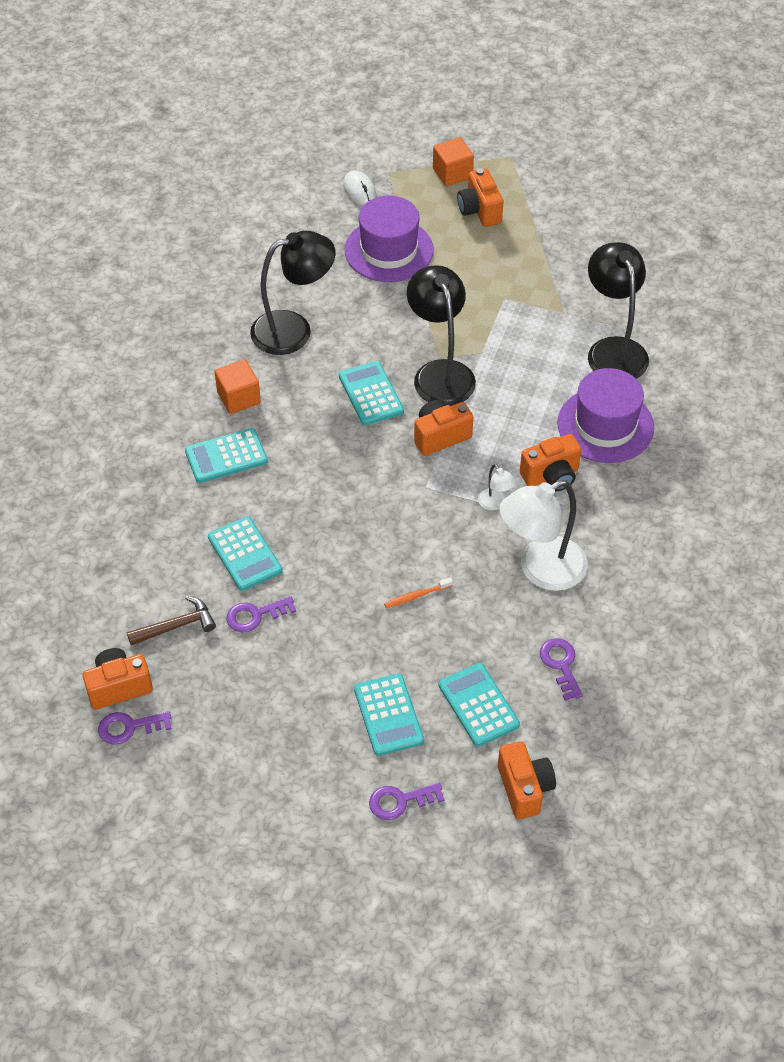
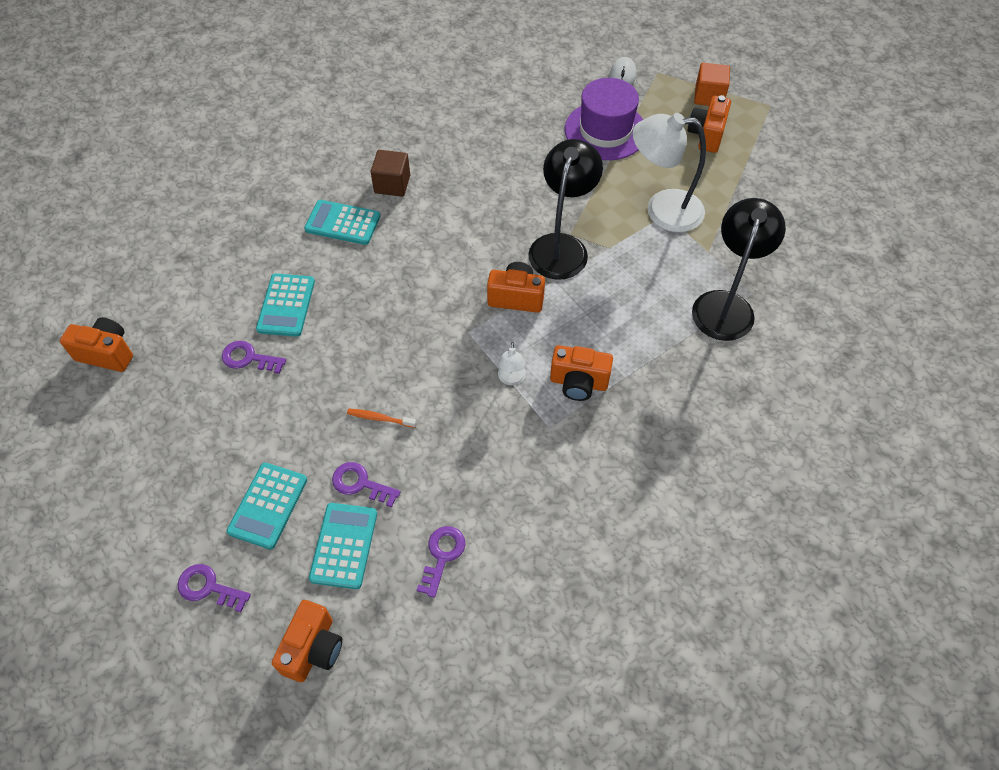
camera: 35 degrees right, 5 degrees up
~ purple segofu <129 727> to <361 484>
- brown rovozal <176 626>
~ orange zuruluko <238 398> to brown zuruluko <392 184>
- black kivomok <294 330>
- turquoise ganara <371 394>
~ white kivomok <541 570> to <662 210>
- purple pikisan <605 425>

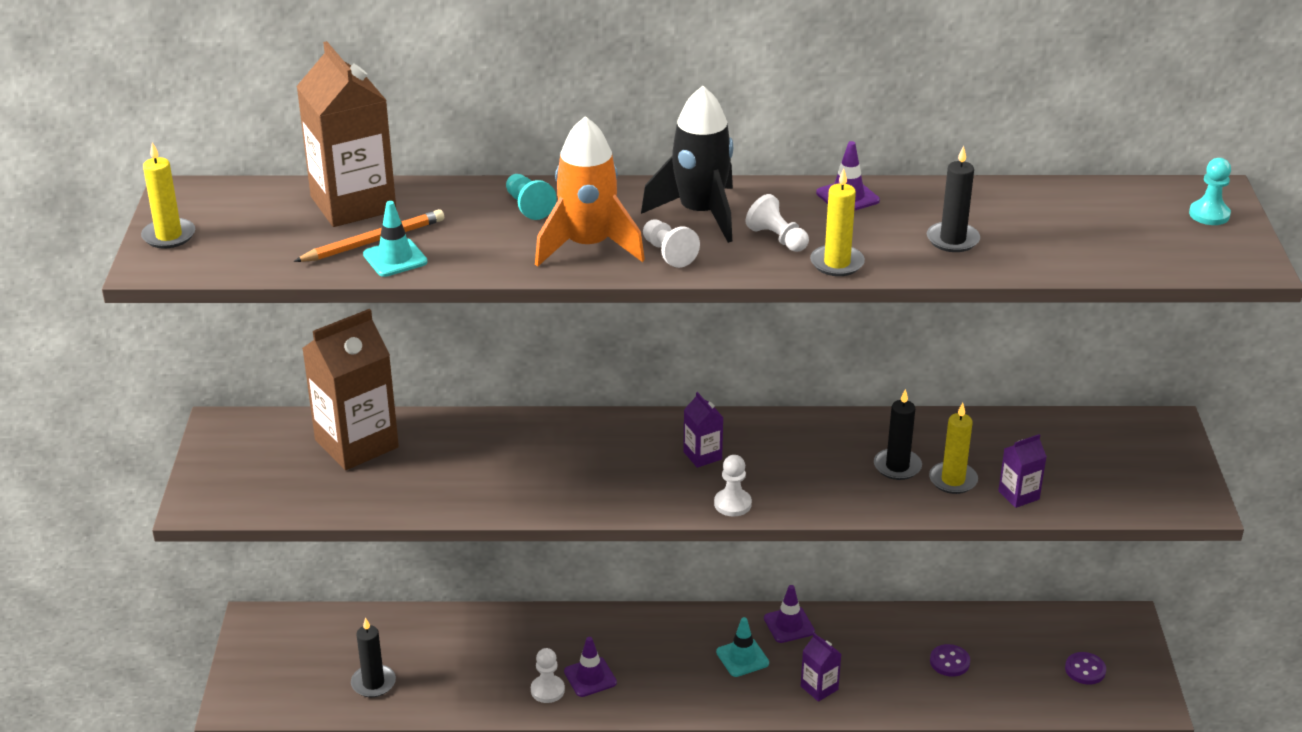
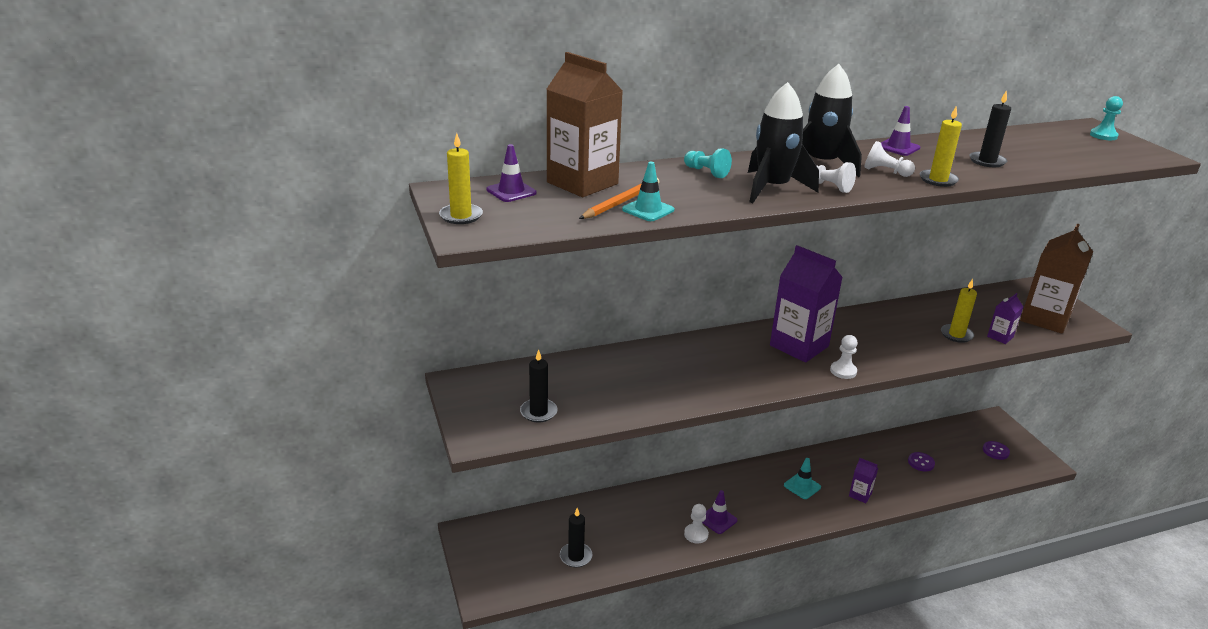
camera: 20 degrees left, 5 degrees down
~ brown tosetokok <356 444> to <1045 319>
~ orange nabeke <588 246> to black nabeke <772 188>
~ purple tosetokok <702 455> = <799 346> x2.16
~ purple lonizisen <789 625> to <511 191>
~ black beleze <897 466> to <538 412>

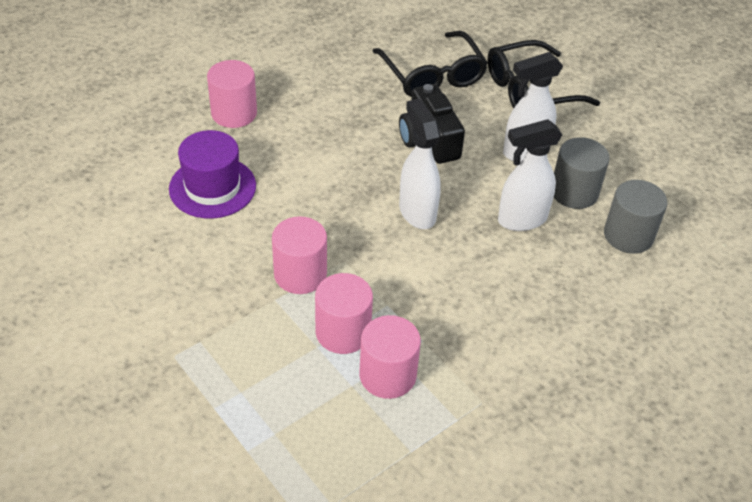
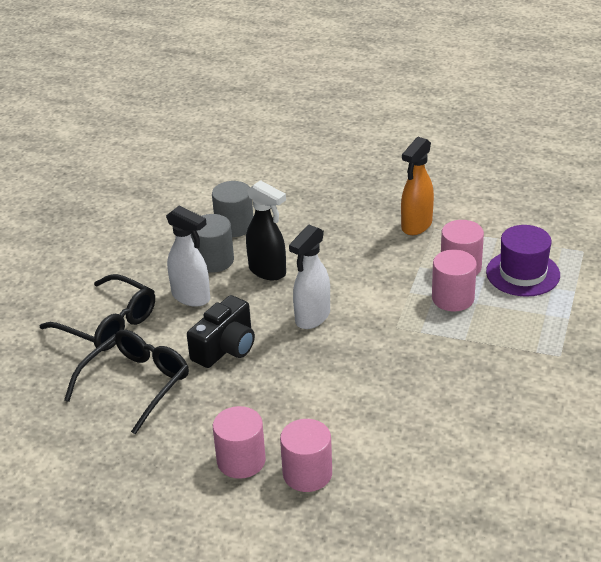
camera: 120 degrees left, 10 degrees down
~ purple pikisan <212 187> to <523 273>
~ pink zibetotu <300 274> to <241 461>
~ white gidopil <521 220> to black gidopil <268 271>
+ orange gidopil <416 226>

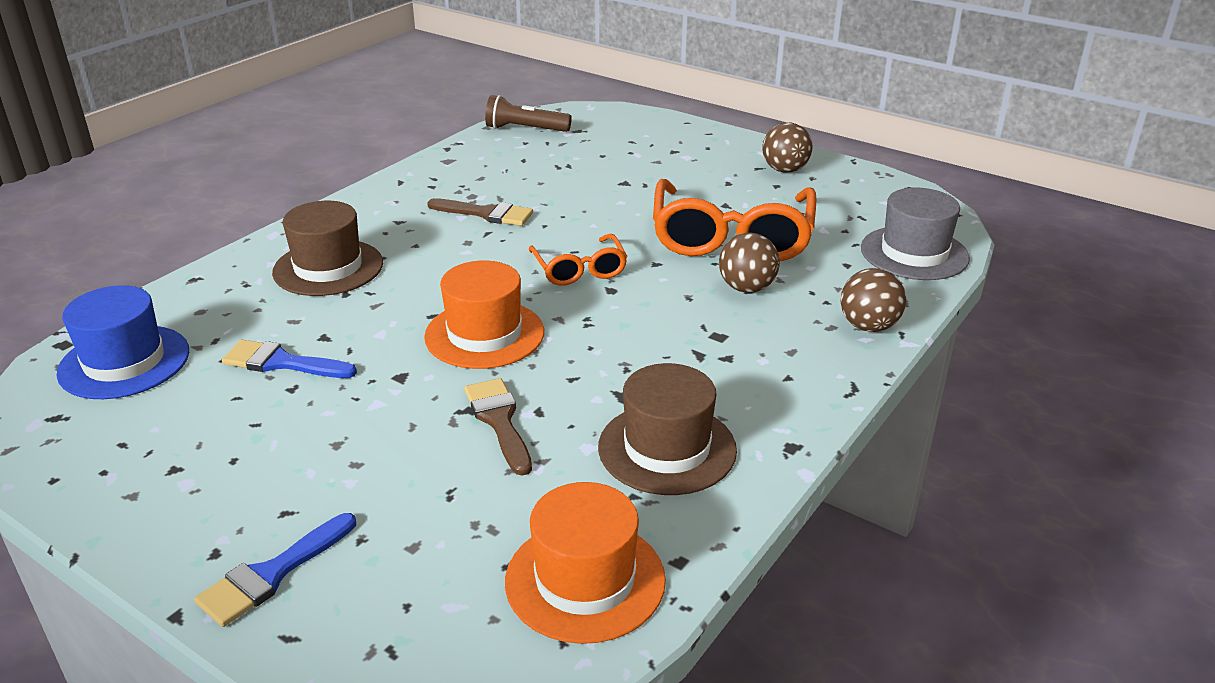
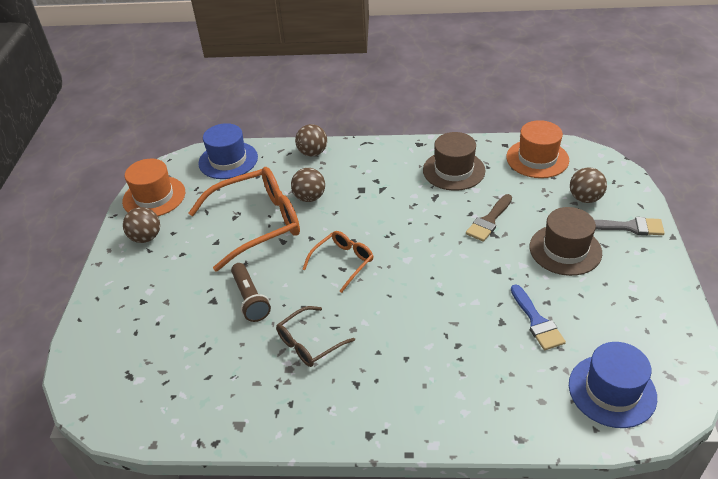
camera: 120 degrees left, 10 degrees up
~ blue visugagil <271 574> to grey visugagil <629 227>
~ brown pikisan <328 268> to <565 250>
~ orange pikisan <484 334> to <154 197>
~ brown visugagil <486 214> to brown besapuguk <309 343>
~ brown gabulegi <525 129> to <250 299>
~ grey pikisan <914 253> to blue pikisan <228 160>
+ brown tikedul <585 198>

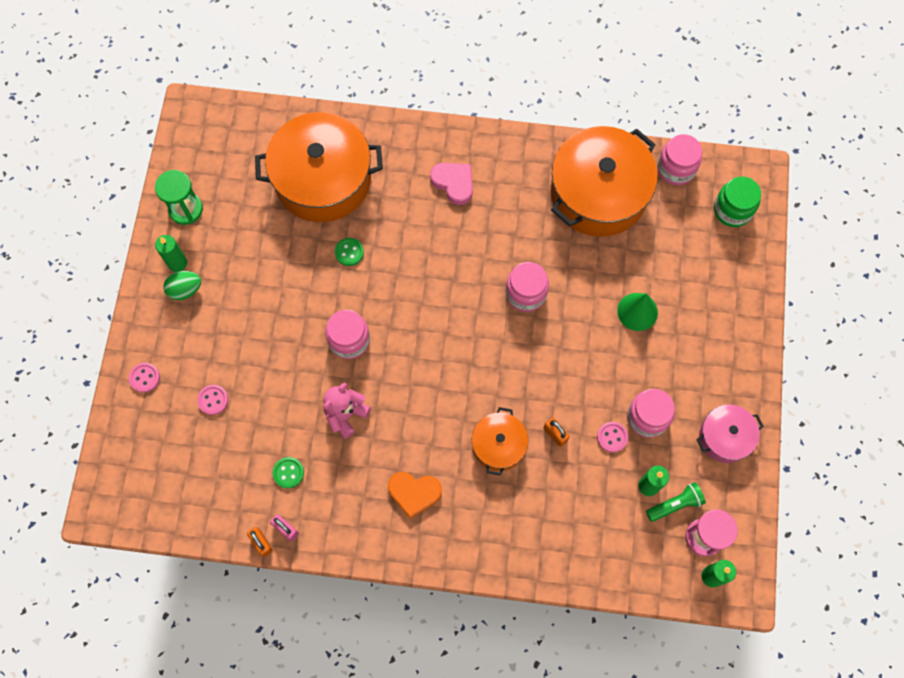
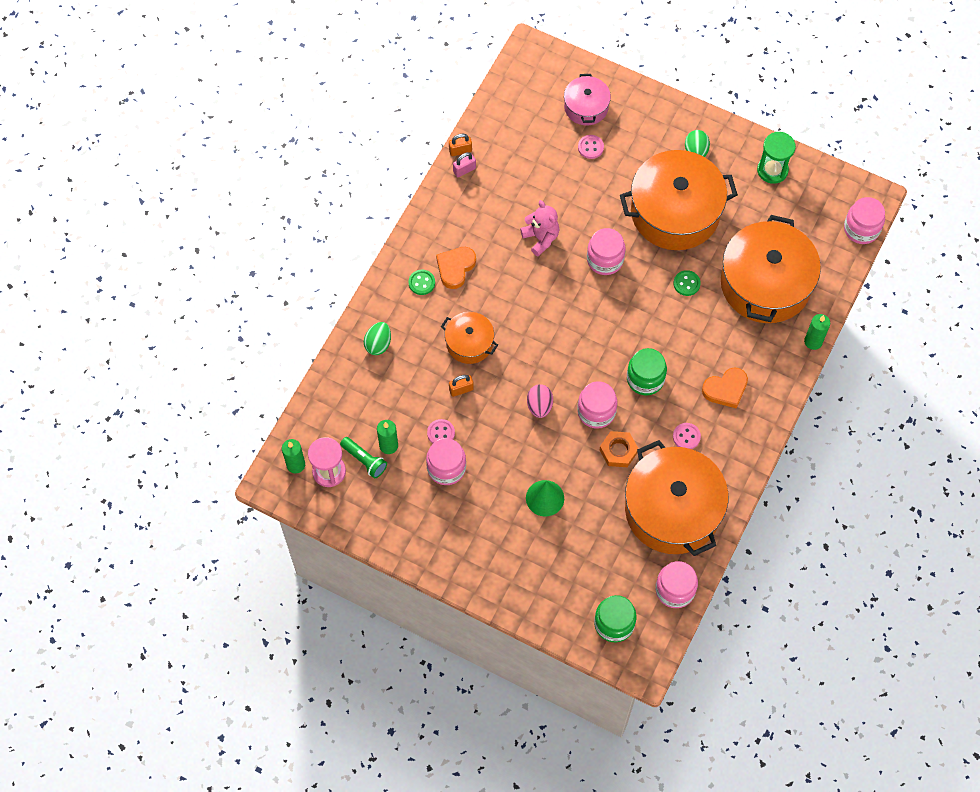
camera: 110 degrees right, 5 degrees down
~ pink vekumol <144 378> to <686 436>
~ green beleze <177 263> to <813 341>
~ green vekumol <288 473> to <421 283>
~ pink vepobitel <453 183> to orange vepobitel <725 389>
~ green gabulegi <675 504> = <364 460> 45 degrees counterclockwise
~ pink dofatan <725 437> to <586 107>
+ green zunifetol <378 344>
+ pink zunifetol <539 406>
+ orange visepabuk <618 451>
+ orange dofatan <675 212>
+ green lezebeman <645 379>
+ pink lezebeman <861 229>

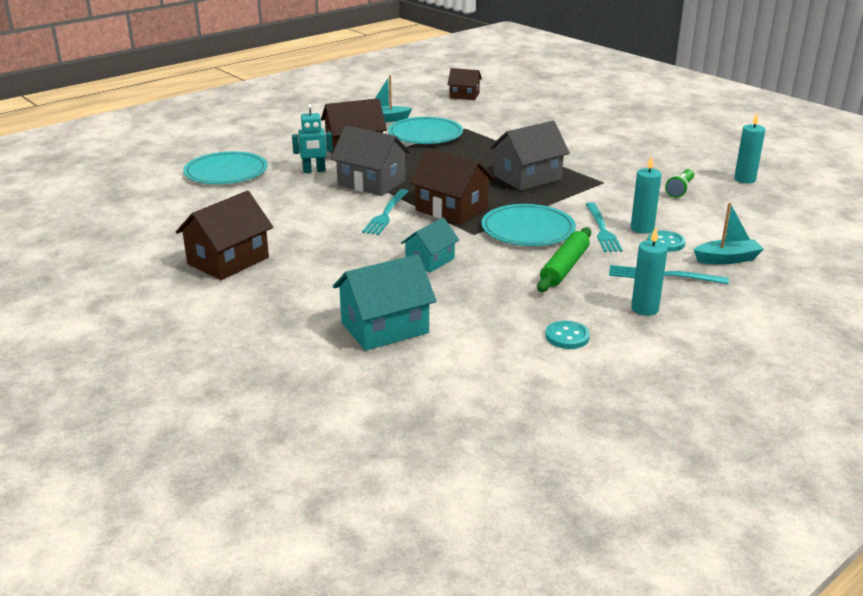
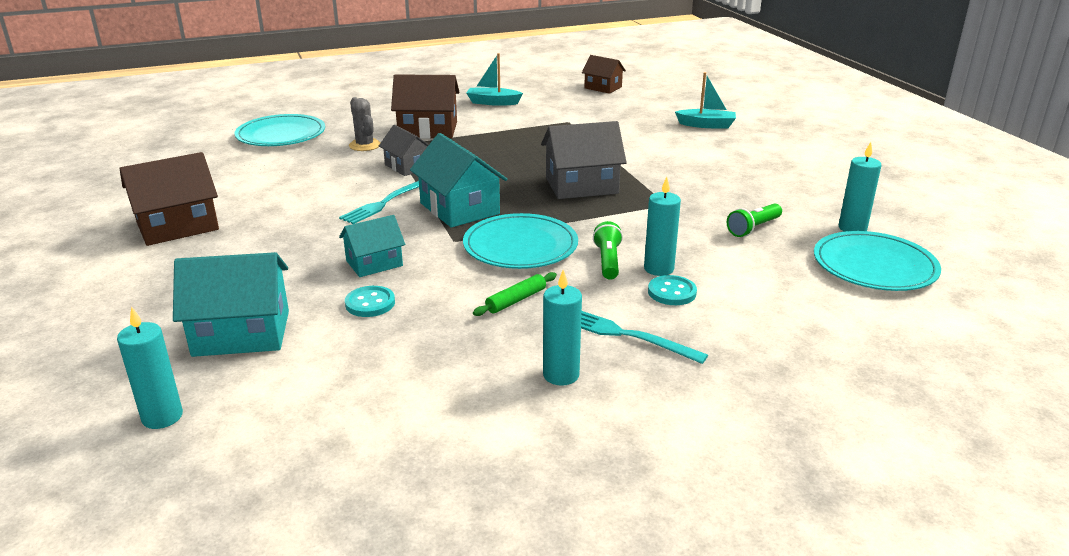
camera: 20 degrees right, 0 degrees up
~ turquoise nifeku <314 171> to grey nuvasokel <365 145>
~ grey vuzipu <371 183> = <407 166> x0.62
~ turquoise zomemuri <425 134> to <874 266>
~ brown vuzipu <451 209> to turquoise vuzipu <459 208>
~ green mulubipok <564 267> = <516 300> x0.61
~ turquoise vekumol <567 336> to <370 303>
~ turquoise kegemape <602 229> to green gabulegi <608 261>
~ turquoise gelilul <727 259> to <706 125>
+ turquoise beleze <162 417>

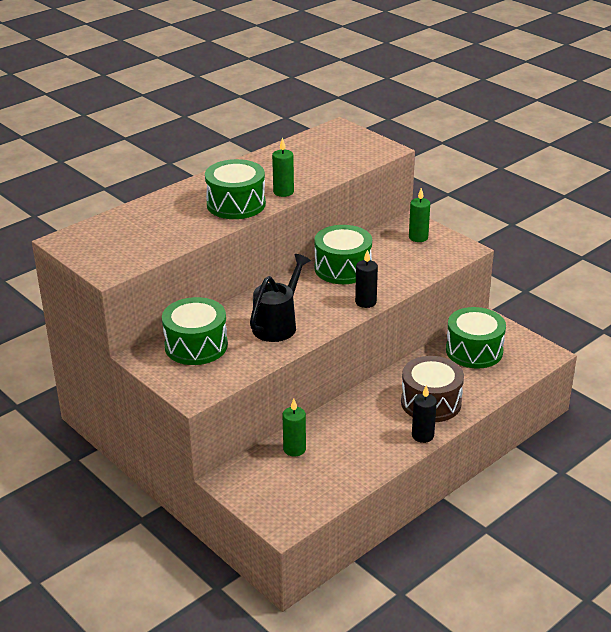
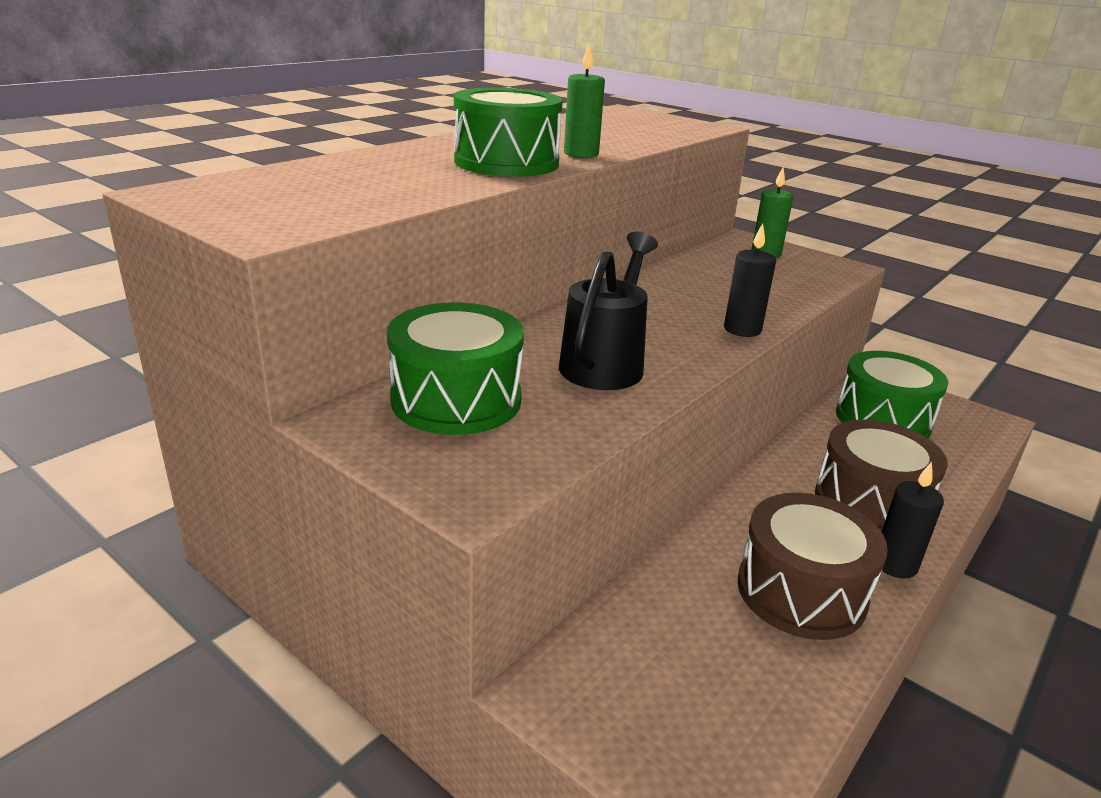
camera: 10 degrees left, 5 degrees down
- green beleze <294 449>
- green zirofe <343 268>
+ brown zirofe <801 591>

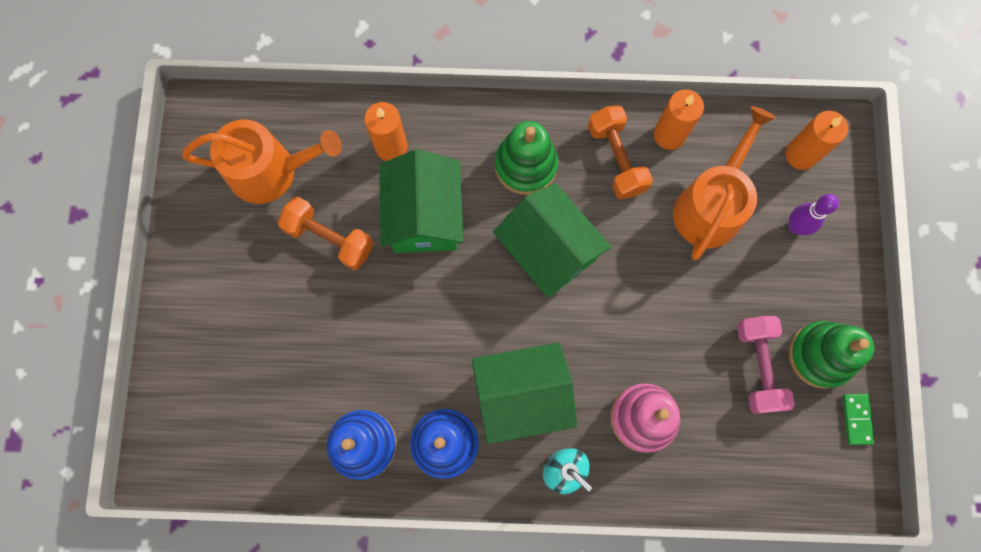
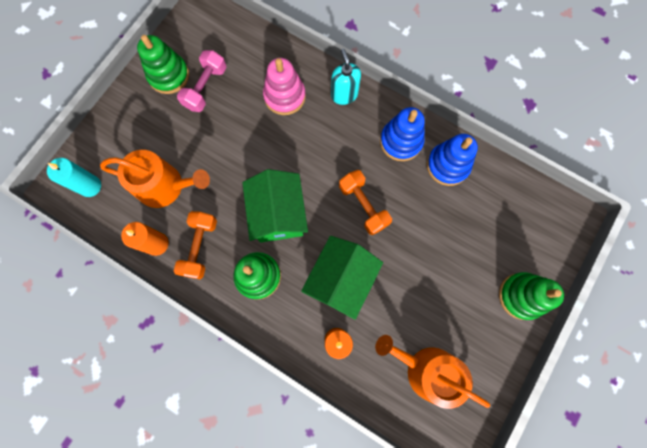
camera: 150 degrees left, 0 degrees up
~ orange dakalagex <329 238> to <363 206>
- green vuzipu <522 395>
~ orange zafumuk <710 206> = <165 186> 135 degrees counterclockwise
~ orange beleze <801 154> to turquoise beleze <90 186>
- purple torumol <795 227>
- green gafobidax <856 419>
+ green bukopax <521 296>

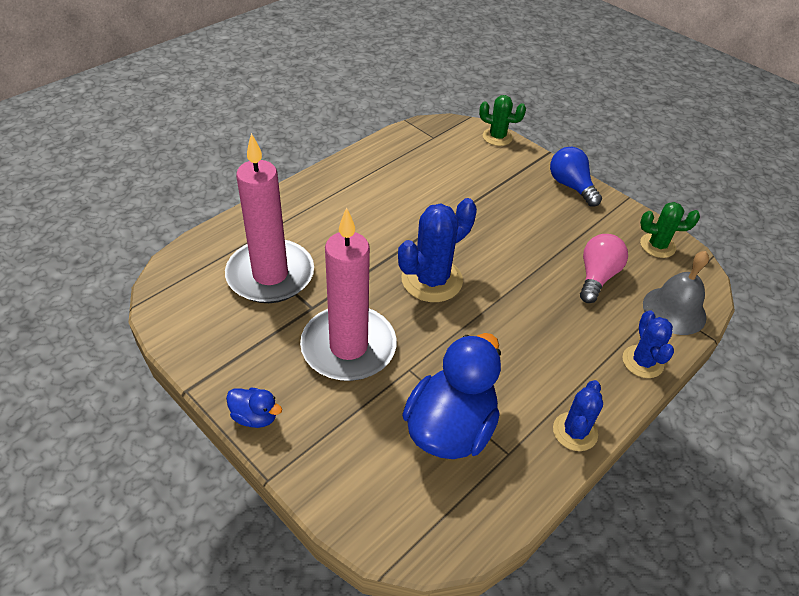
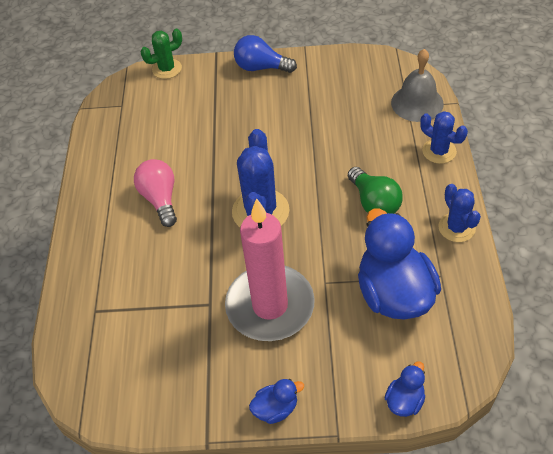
camera: 40 degrees left, 5 degrees up
- pink beleze <270 275>
~ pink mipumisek <596 277> to <160 199>
- green nuvasokel <657 246>
+ green mipumisek <374 202>
+ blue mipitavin <404 400>

